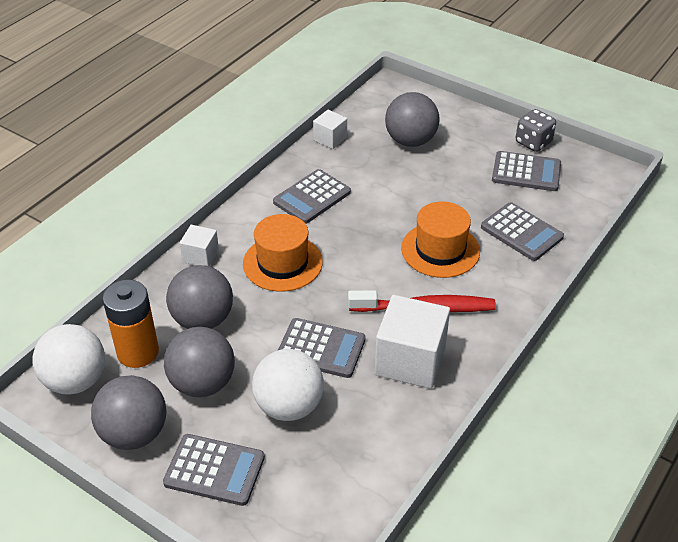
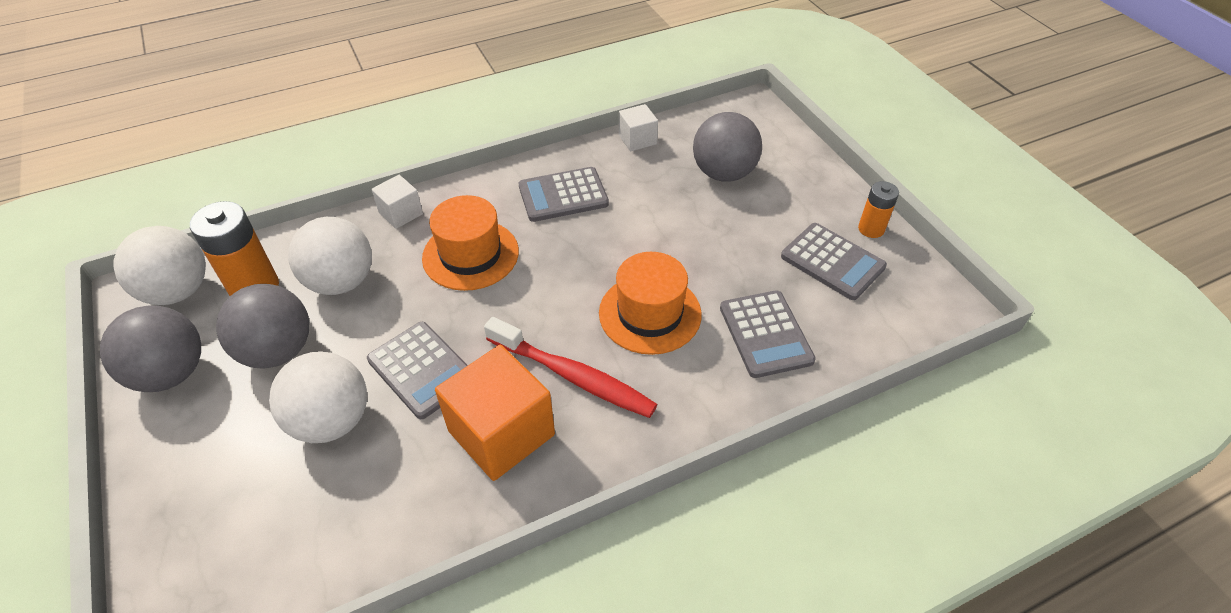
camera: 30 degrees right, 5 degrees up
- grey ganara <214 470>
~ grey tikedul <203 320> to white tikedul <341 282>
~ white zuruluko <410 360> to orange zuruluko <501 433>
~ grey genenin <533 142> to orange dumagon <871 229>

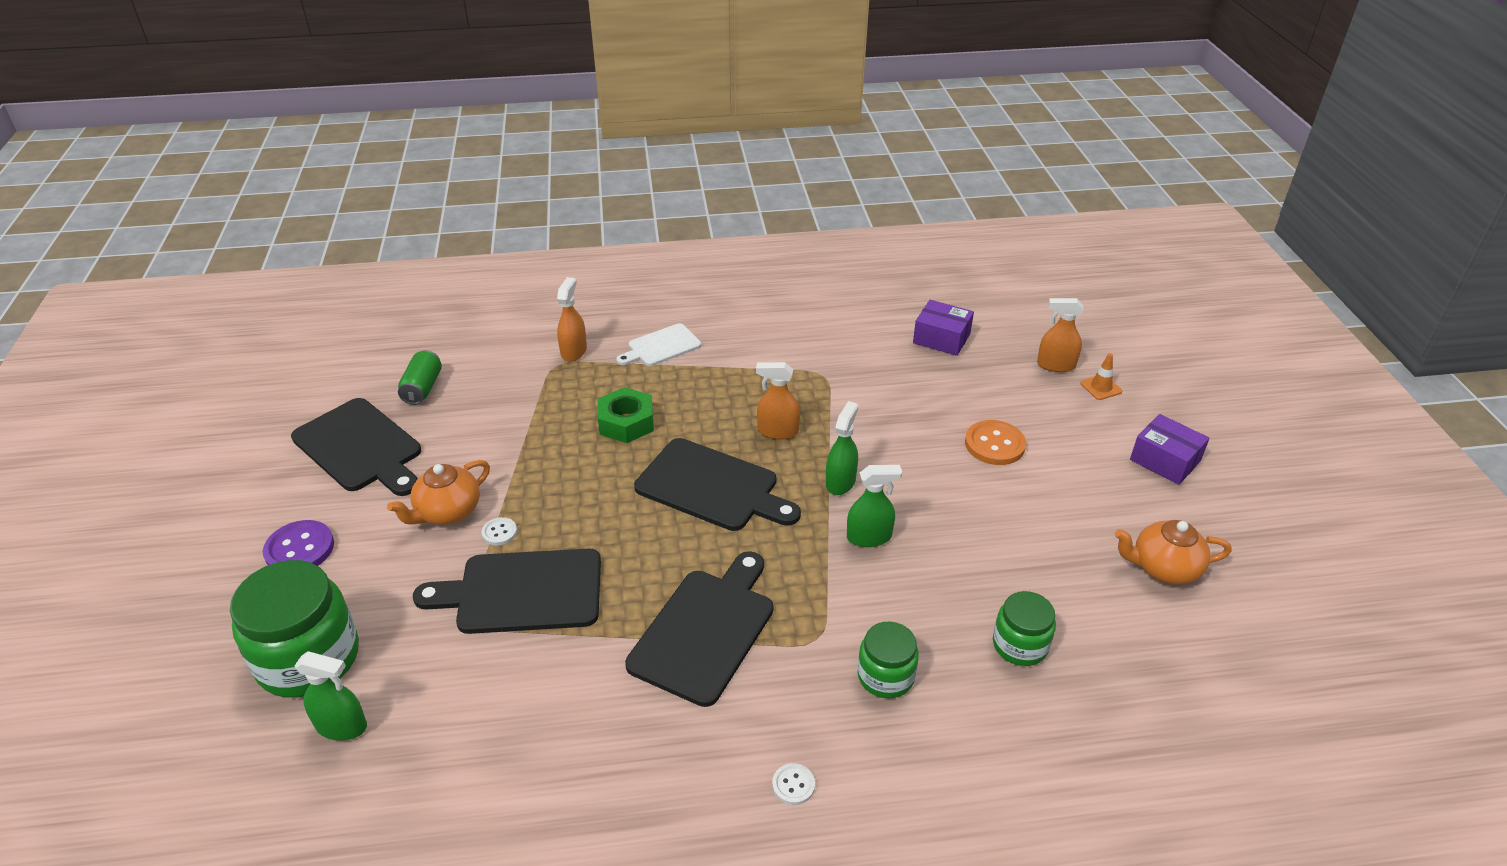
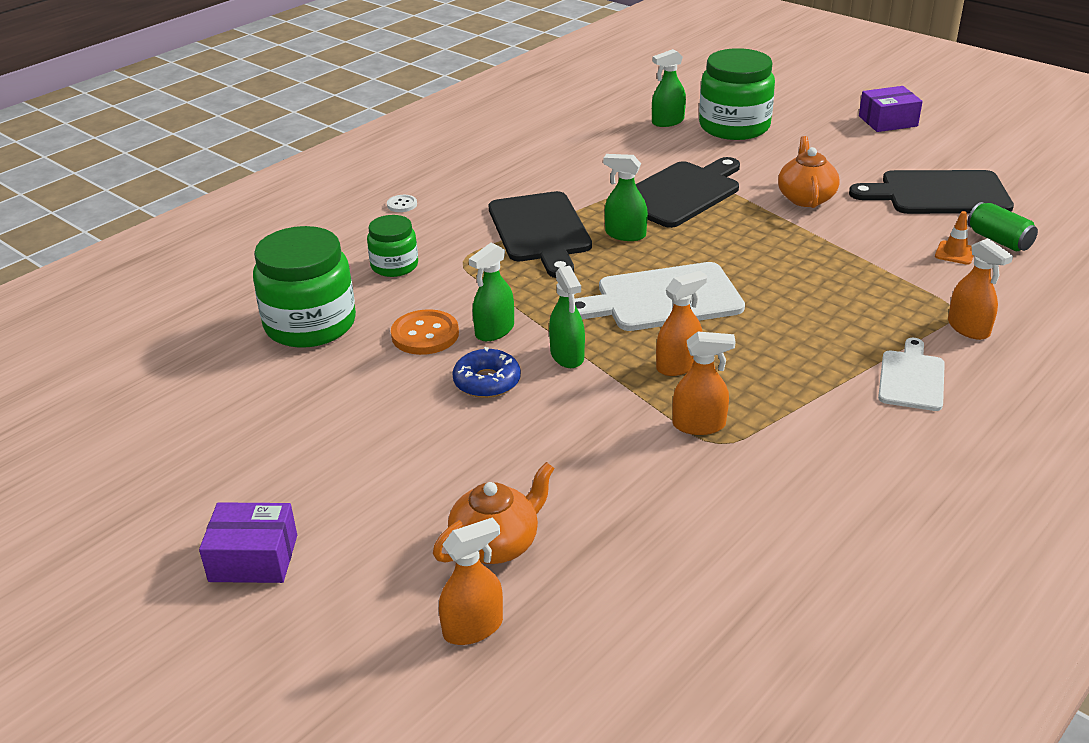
camera: 140 degrees right, 5 degrees down
- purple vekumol <299 549>
- white vekumol <499 532>
- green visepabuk <626 422>
~ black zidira <712 487> to white zidira <662 299>
~ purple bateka <941 338> to <888 121>
~ orange vekumol <994 444> to <425 335>
~ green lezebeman <1020 645> = <310 324> x1.79
~ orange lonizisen <1101 387> to <955 253>
~ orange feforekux <1163 568> to <496 544>
+ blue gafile <487 382>
+ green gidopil <625 234>
+ orange gidopil <699 425>

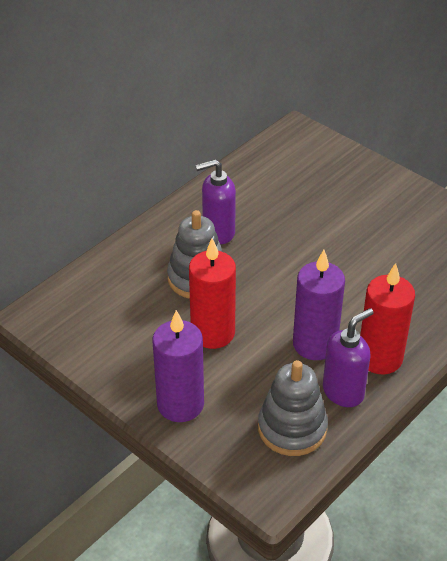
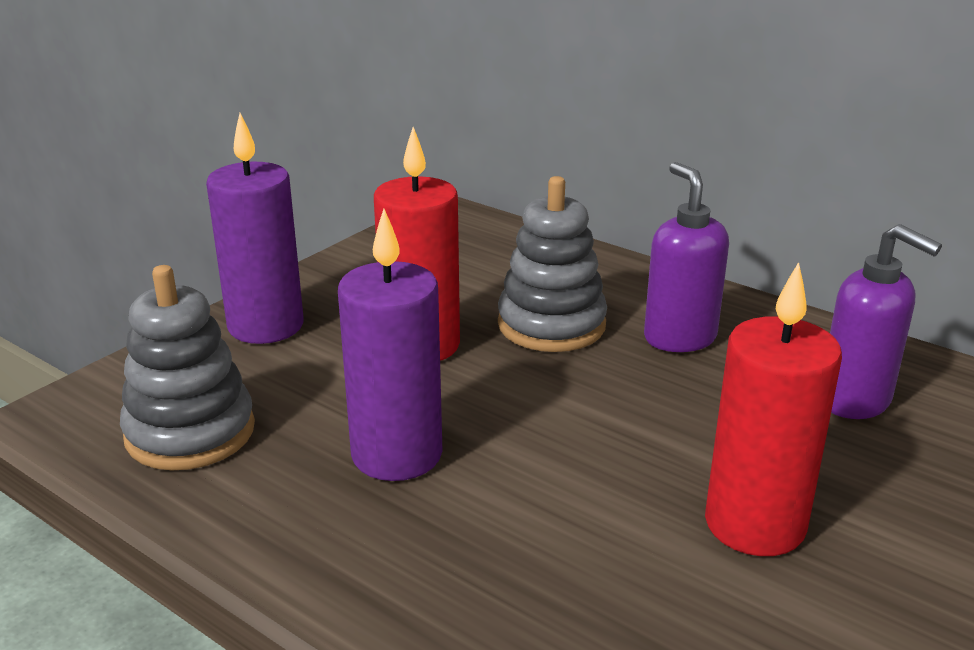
camera: 85 degrees right, 15 degrees down
~ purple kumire <343 392> to <855 401>
~ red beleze <380 358> to <754 524>

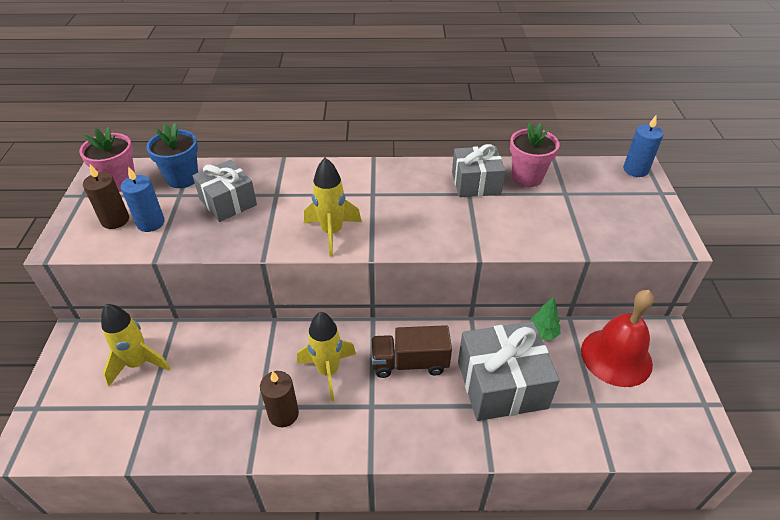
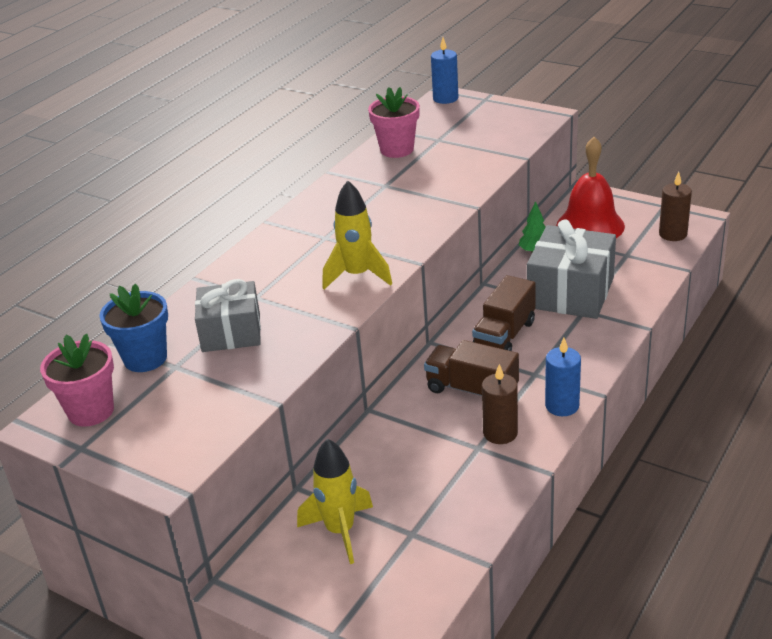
camera: 55 degrees left, 10 degrees down
~ brown beleze <115 220> to <673 234>
~ blue beleze <151 223> to <562 406>
~ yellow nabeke <328 371> to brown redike <472 389>
- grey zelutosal <476 183>

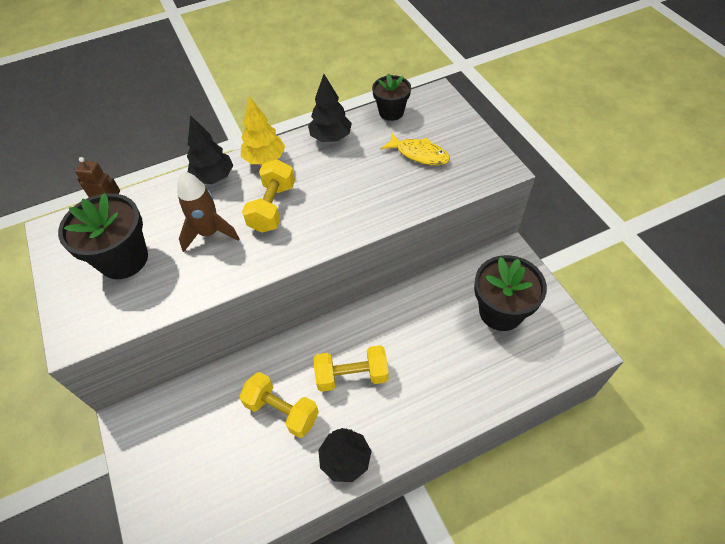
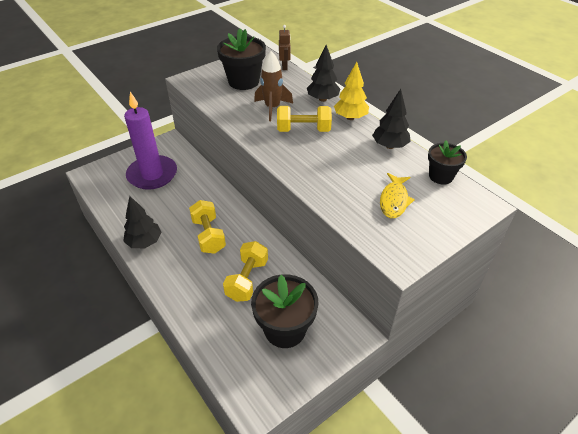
camera: 75 degrees right, 10 degrees down
~ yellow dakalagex <282 411> to <247 280>
+ purple beleze <152 175>

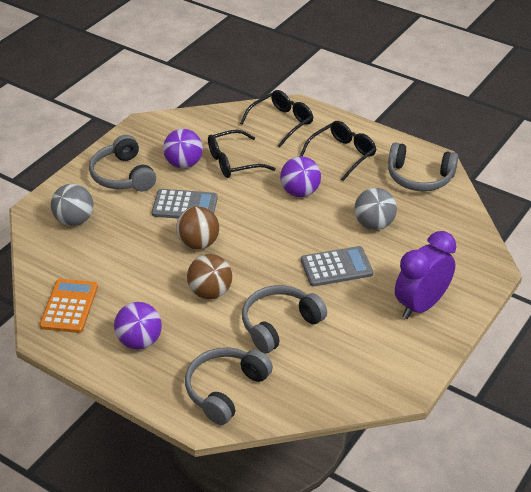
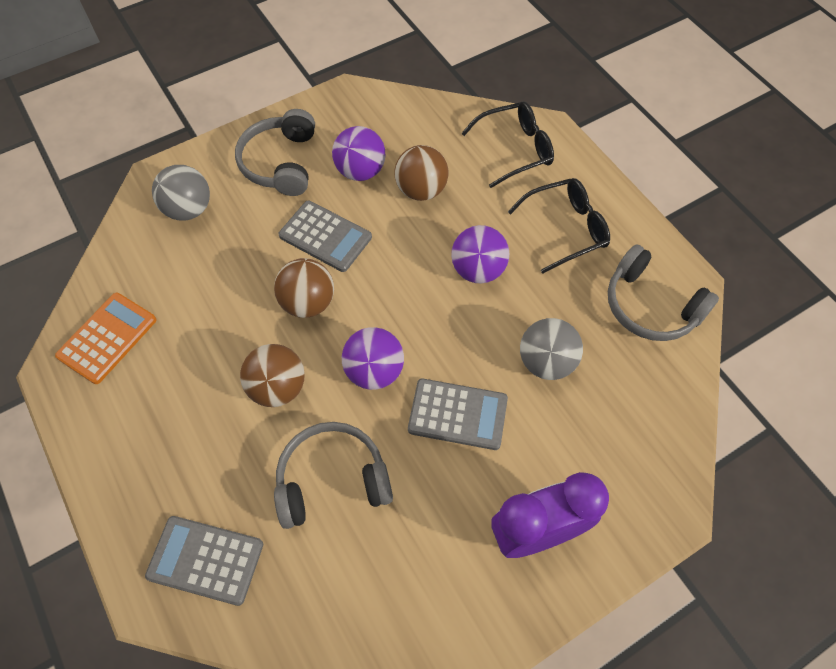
camera: 25 degrees right, 20 degrees up
~ purple tikedul <139 341> to <374 371>
~ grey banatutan <225 390> to grey ganara <205 560>
~ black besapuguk <233 162> to brown tikedul <421 190>

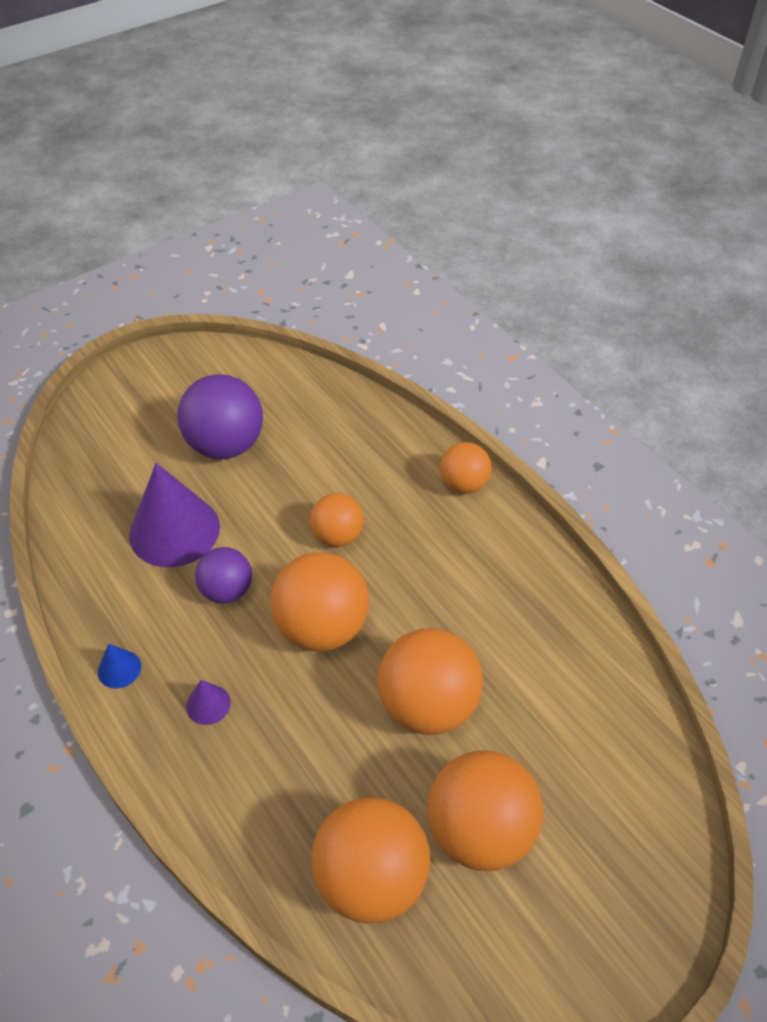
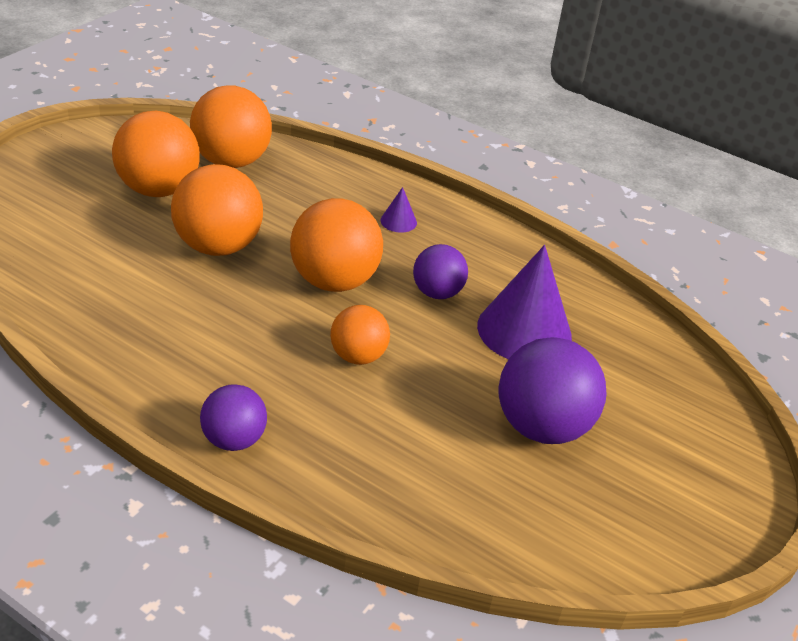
camera: 155 degrees right, 10 degrees down
- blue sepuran <119 669>
~ orange tikedul <464 484> to purple tikedul <234 439>

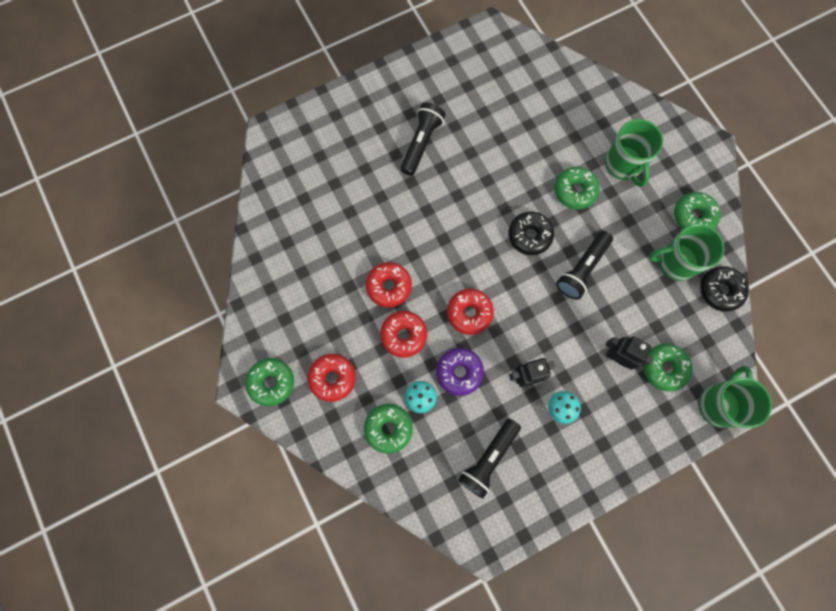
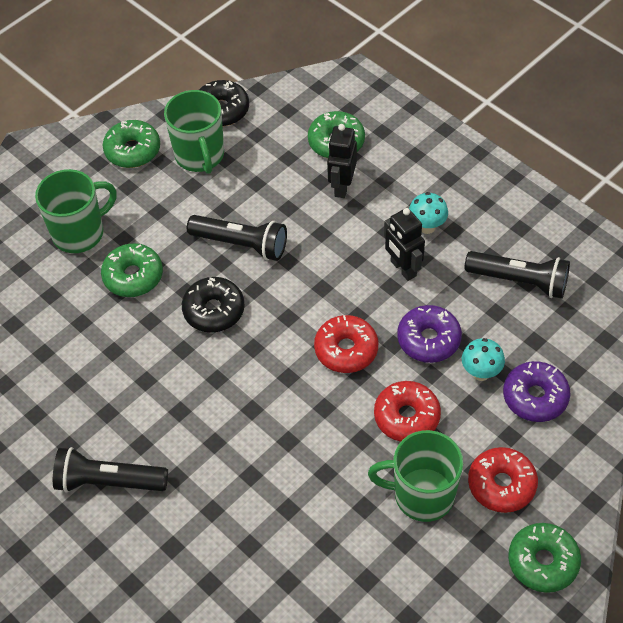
camera: 105 degrees left, 20 degrees down
~ green gafile <388 428> to purple gafile <535 397>
- red gafile <389 286>
~ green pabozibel <718 404> to <422 495>

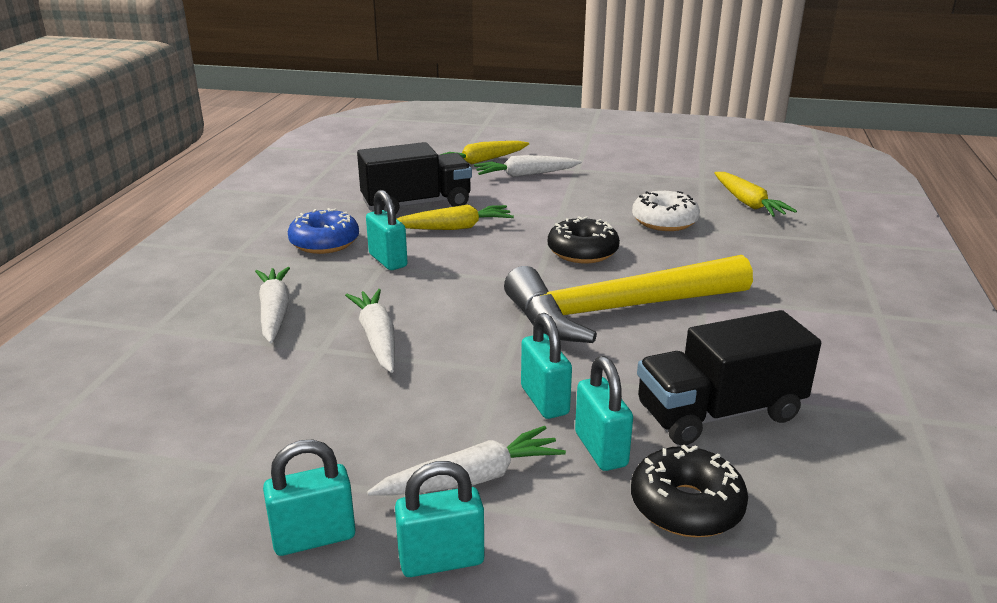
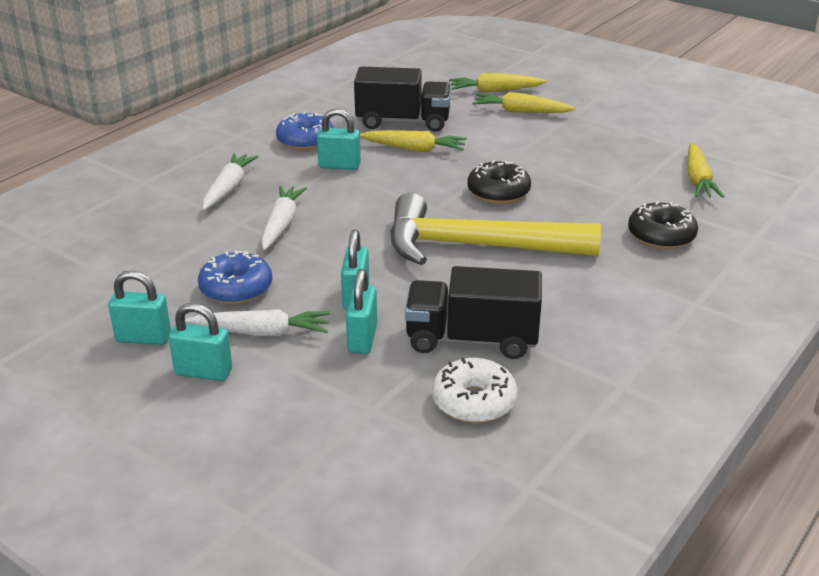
camera: 25 degrees right, 5 degrees up
~ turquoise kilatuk <388 260> = <339 166> 75 degrees counterclockwise
~ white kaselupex <526 175> to yellow kaselupex <521 111>
~ black gafile <686 506> to <661 236>
~ white gafile <664 221> to <474 401>
+ blue gafile <236 289>

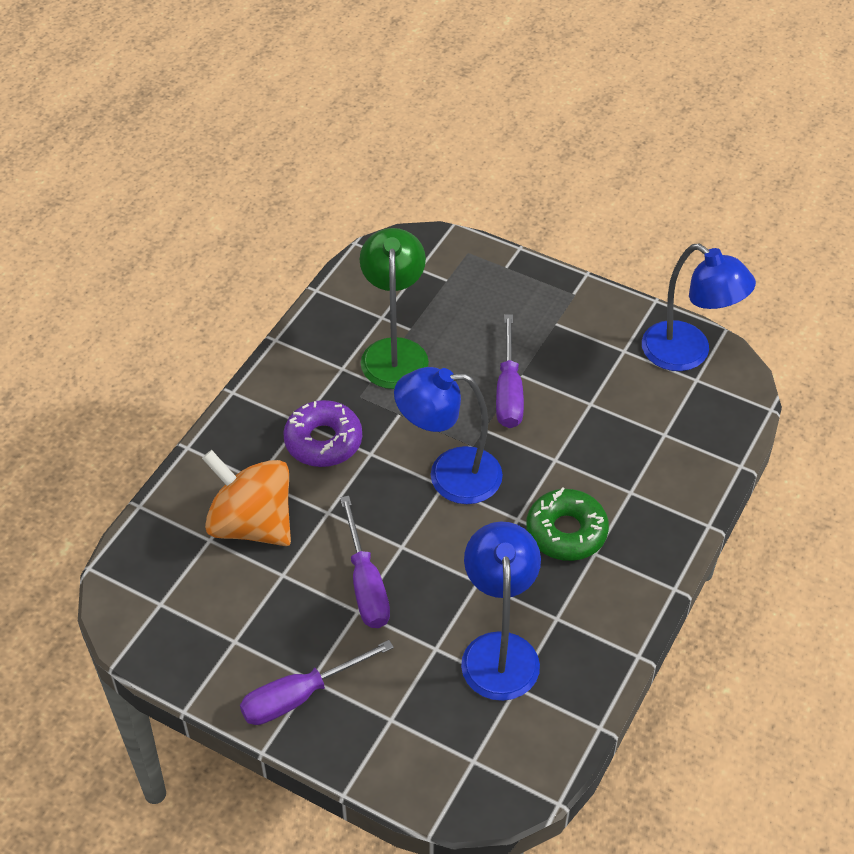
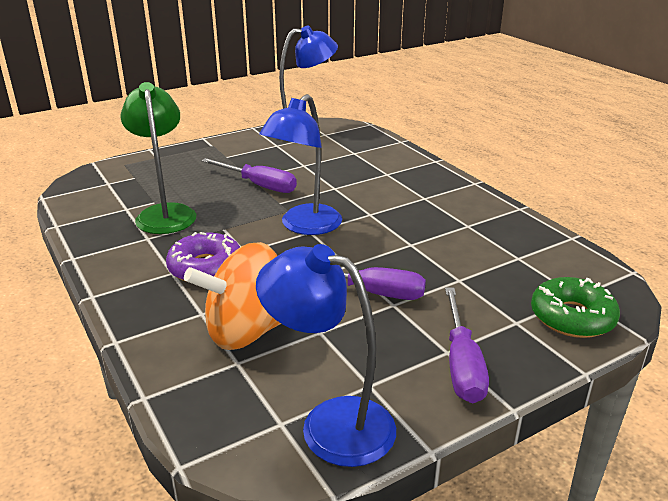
camera: 60 degrees left, 20 degrees down
~ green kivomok <394 352> = <165 213> 45 degrees clockwise
~ blue kivomok <499 650> to <330 423>
~ green gafile <566 532> to <572 317>

